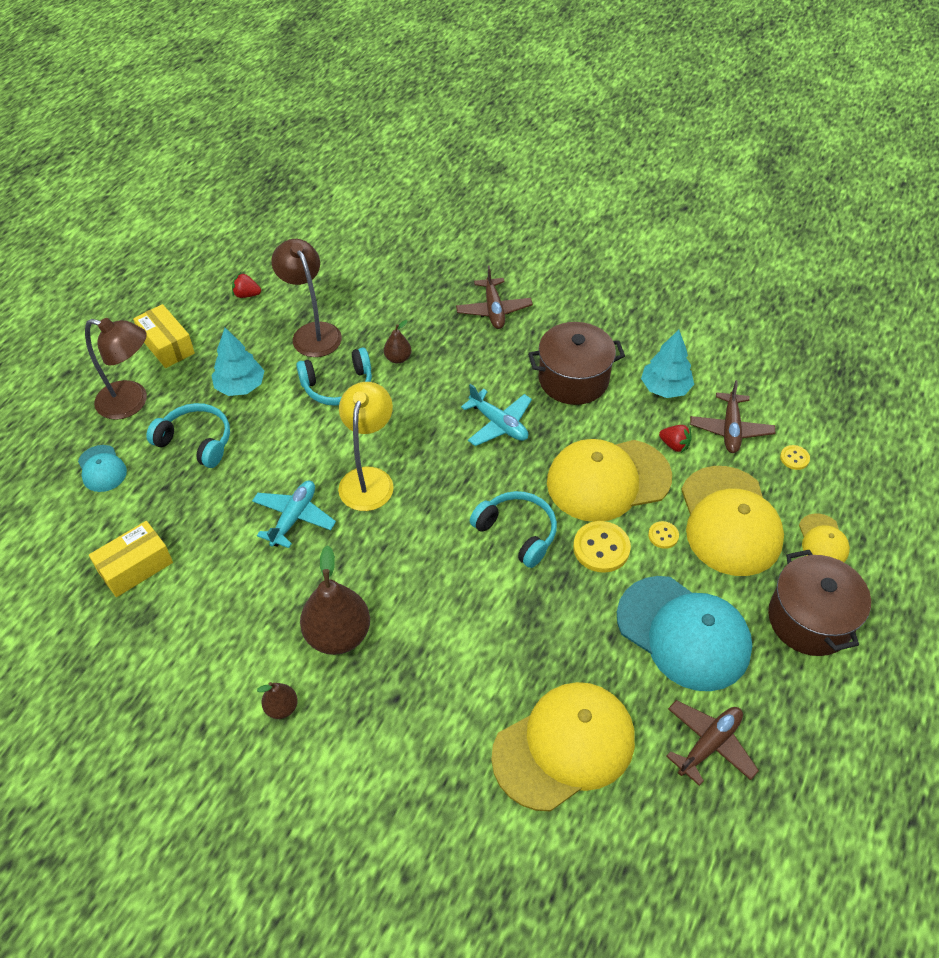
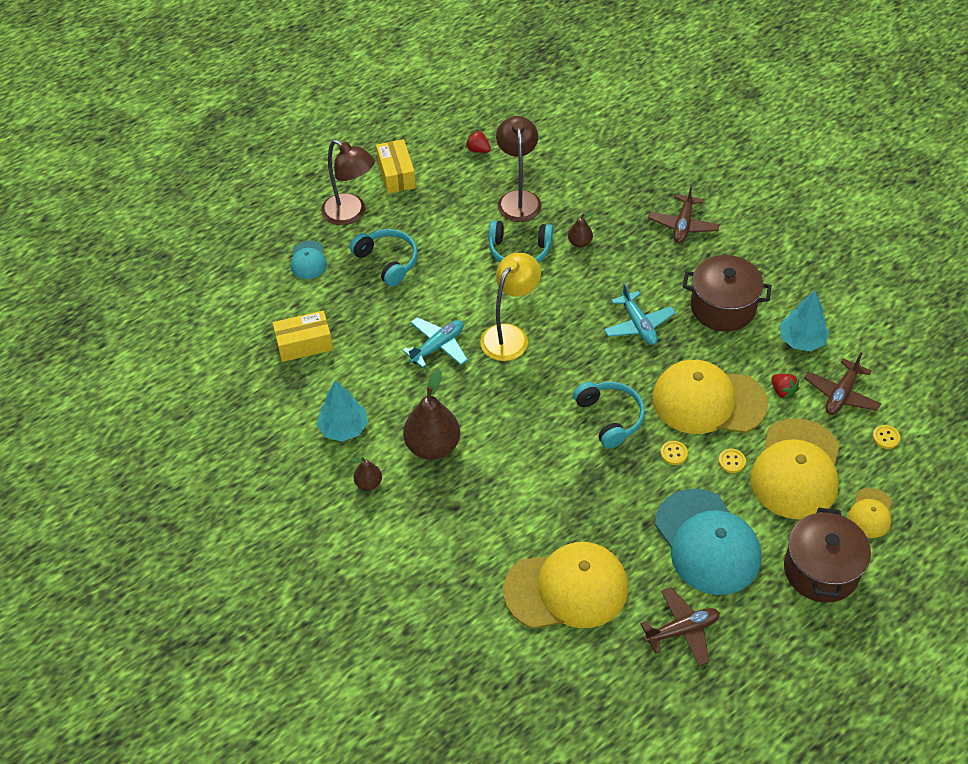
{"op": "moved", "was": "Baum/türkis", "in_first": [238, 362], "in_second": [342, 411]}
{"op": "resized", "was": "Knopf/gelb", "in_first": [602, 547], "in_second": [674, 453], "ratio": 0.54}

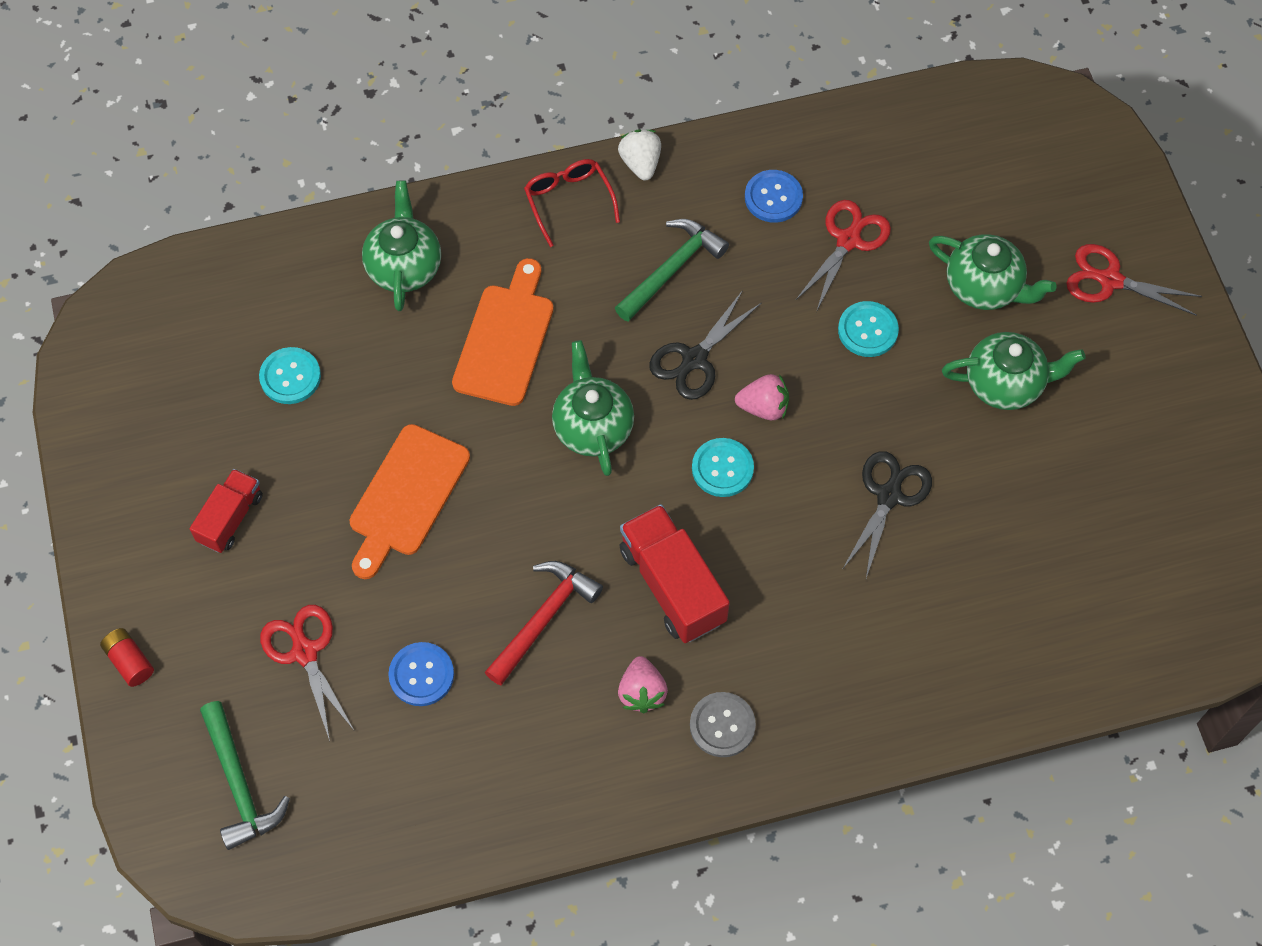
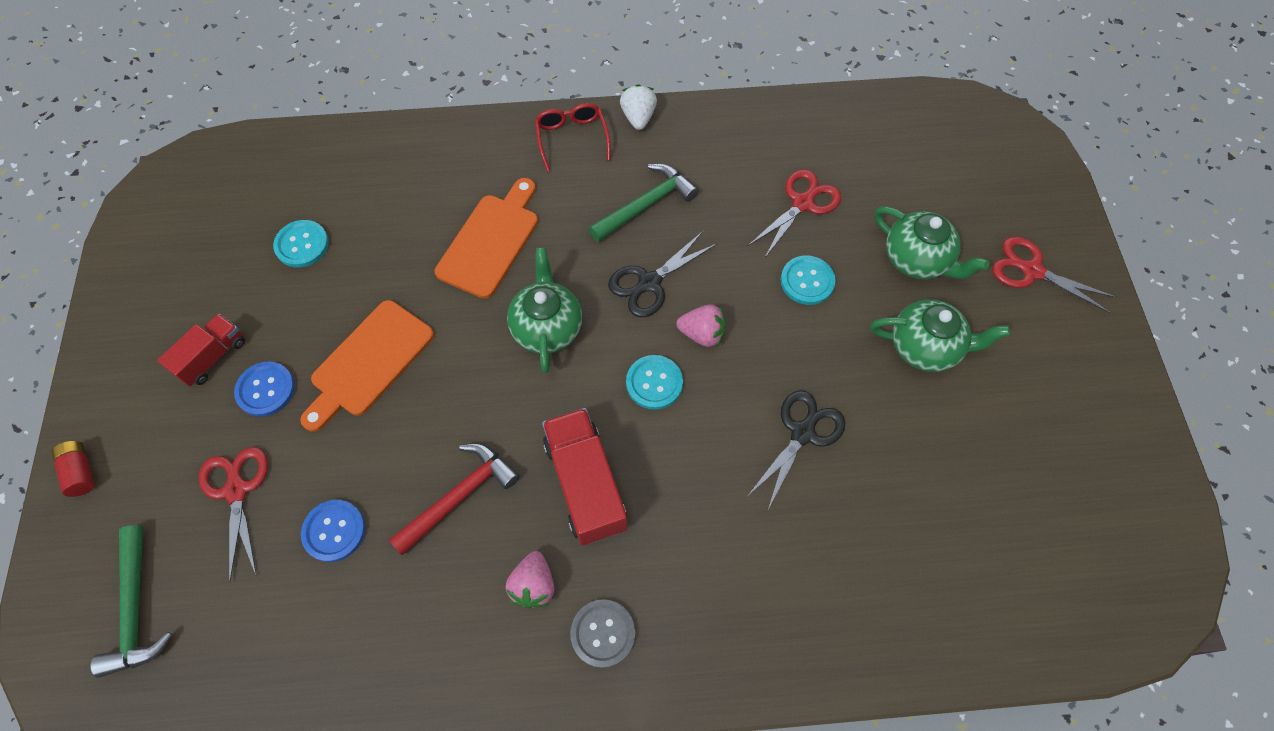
{"op": "moved", "was": "Knopf/blau", "in_first": [774, 196], "in_second": [264, 389]}
{"op": "removed", "was": "Teekanne/grün", "in_first": [401, 246]}

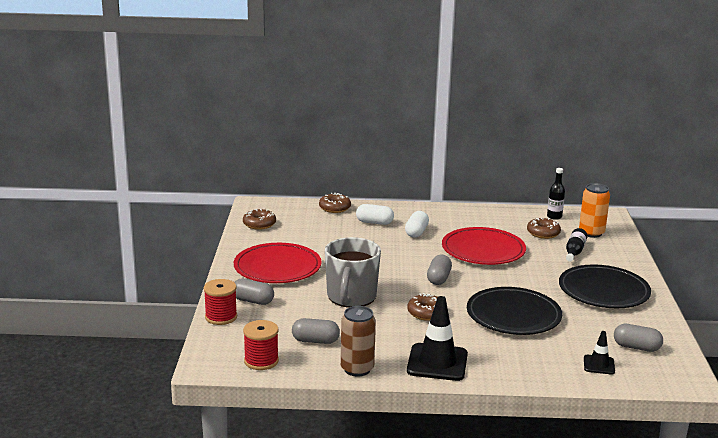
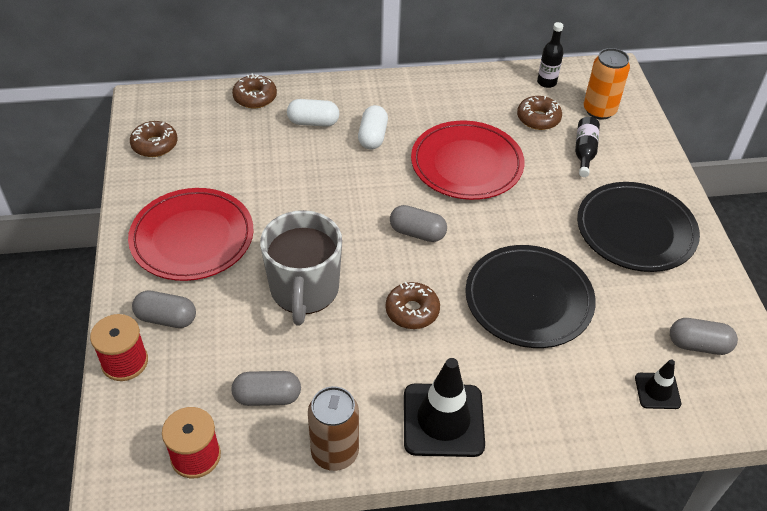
{"op": "turned", "was": "Kapsel/grau", "in_first": [439, 270], "in_second": [418, 223], "clockwise": -75}

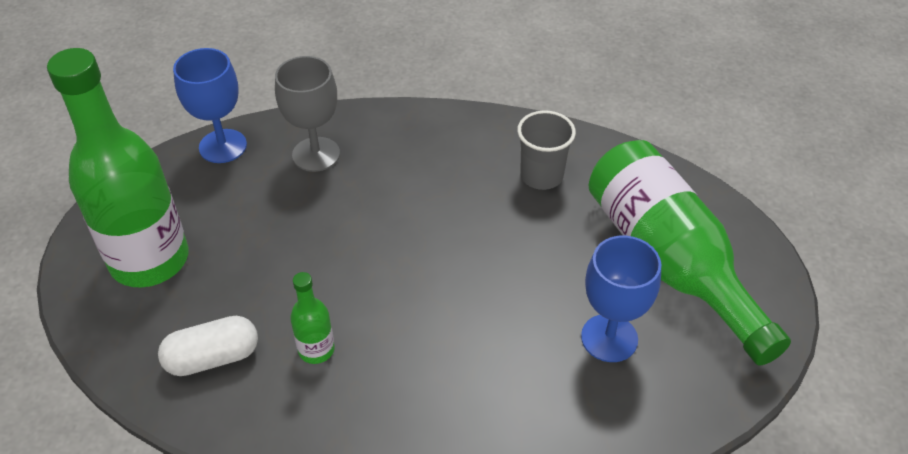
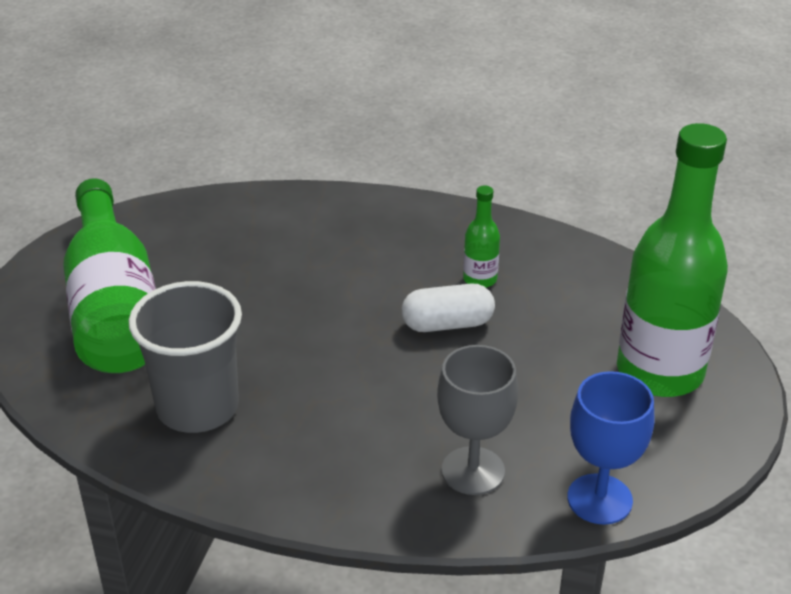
{"op": "resized", "was": "Becher/grau", "in_first": [546, 150], "in_second": [185, 357], "ratio": 1.55}
{"op": "removed", "was": "Kelch/blau", "in_first": [621, 299]}
{"op": "moved", "was": "Kapsel/weiß", "in_first": [208, 346], "in_second": [448, 307]}

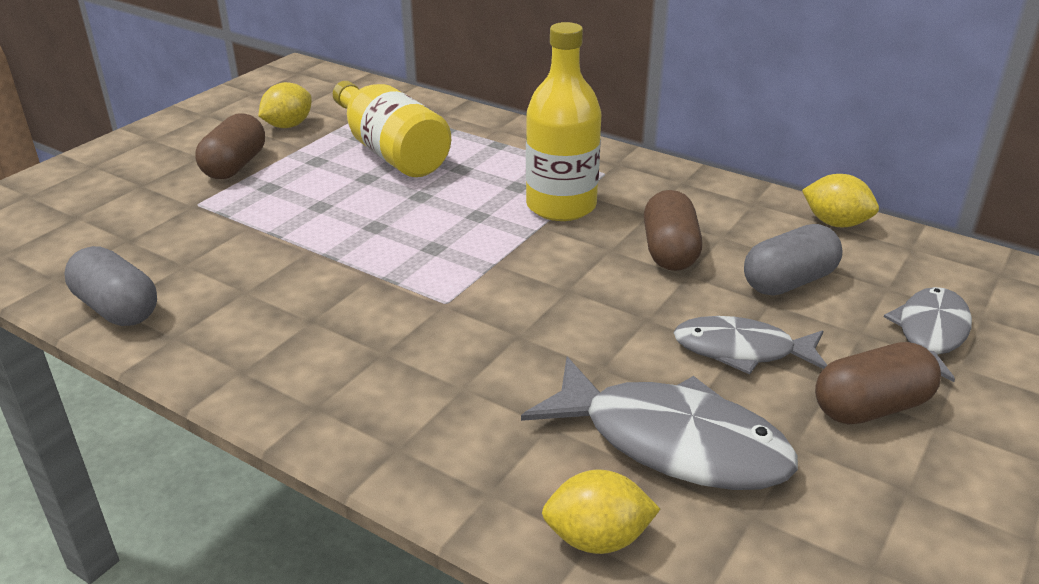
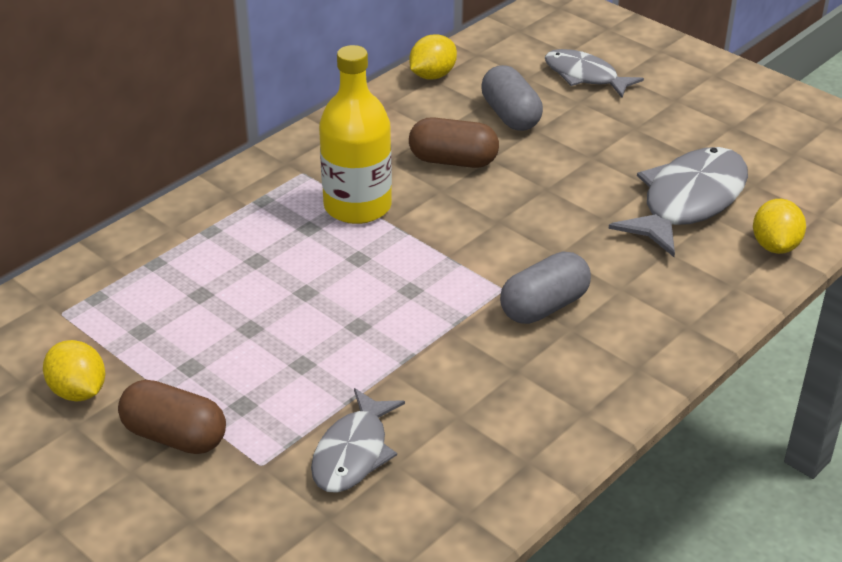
{"op": "removed", "was": "Flasche/gelb", "in_first": [392, 129]}
{"op": "moved", "was": "Kapsel/grau", "in_first": [111, 286], "in_second": [545, 287]}
{"op": "moved", "was": "Fisch/grau", "in_first": [750, 345], "in_second": [358, 440]}
{"op": "removed", "was": "Kapsel/braun", "in_first": [878, 383]}

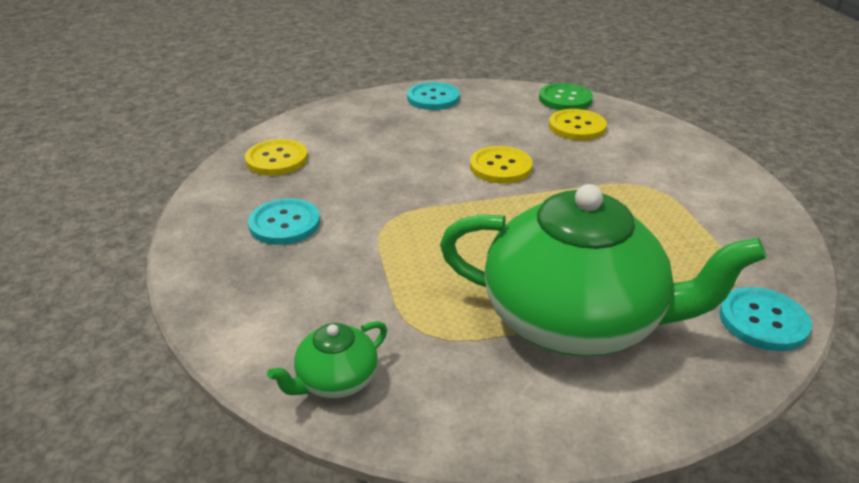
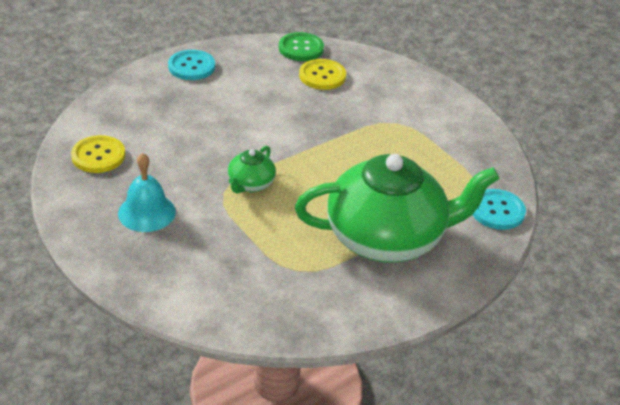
{"op": "removed", "was": "Knopf/gelb", "in_first": [501, 165]}
{"op": "replaced", "was": "Knopf/türkis", "now": "Glocke/türkis", "in_first": [284, 221], "in_second": [147, 192]}
{"op": "moved", "was": "Teekanne/grün", "in_first": [327, 360], "in_second": [252, 170]}

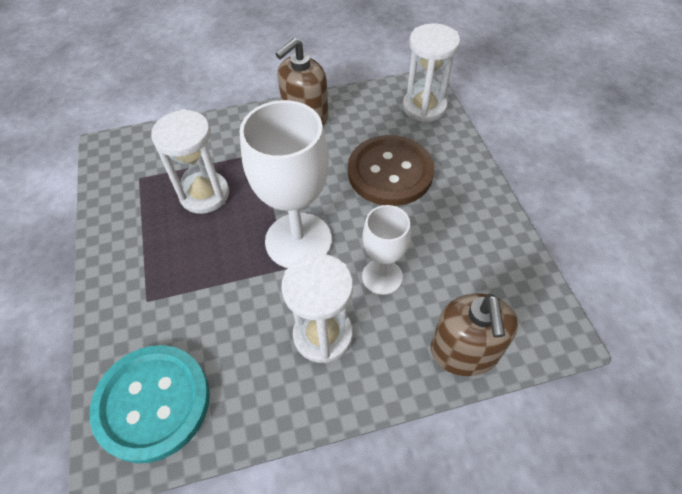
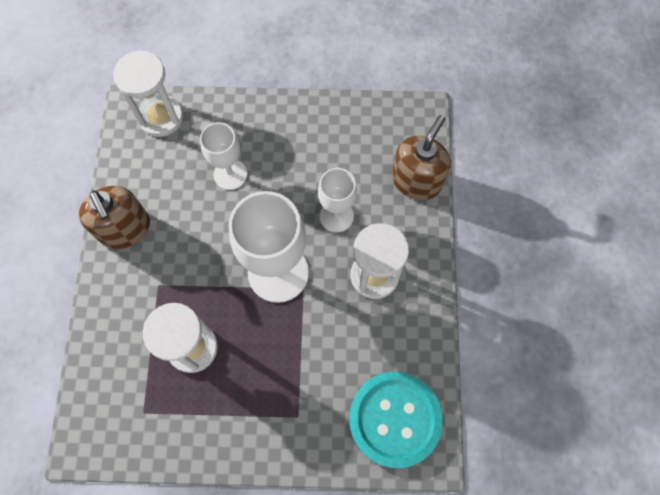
{"op": "replaced", "was": "Knopf/braun", "now": "Kelch/weiß", "in_first": [391, 170], "in_second": [223, 156]}
{"op": "turned", "was": "Seifenspender/braun", "in_first": [474, 334], "in_second": [421, 157], "clockwise": -75}

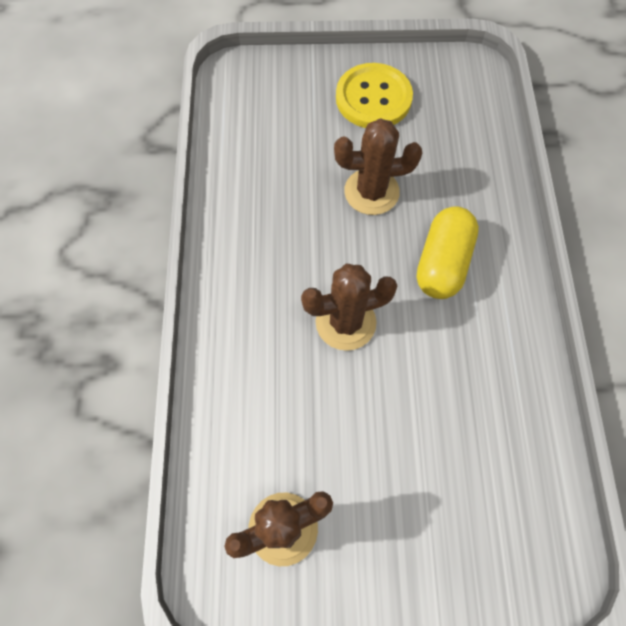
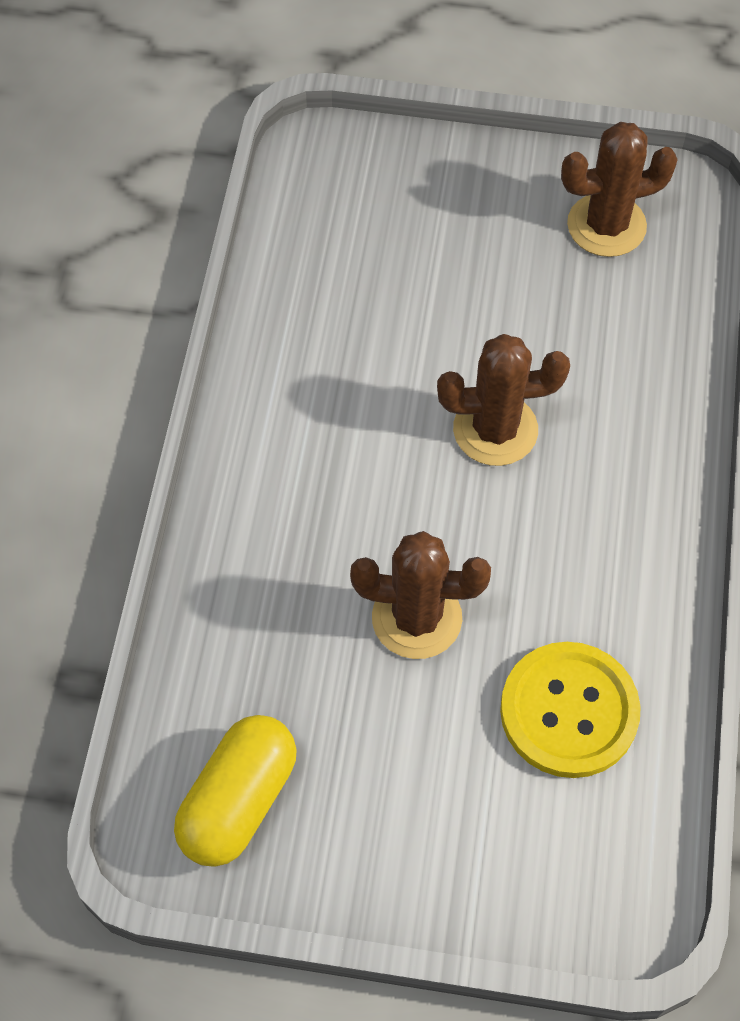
{"op": "moved", "was": "Knopf/gelb", "in_first": [374, 95], "in_second": [570, 710]}
{"op": "moved", "was": "Kapsel/gelb", "in_first": [448, 252], "in_second": [235, 791]}

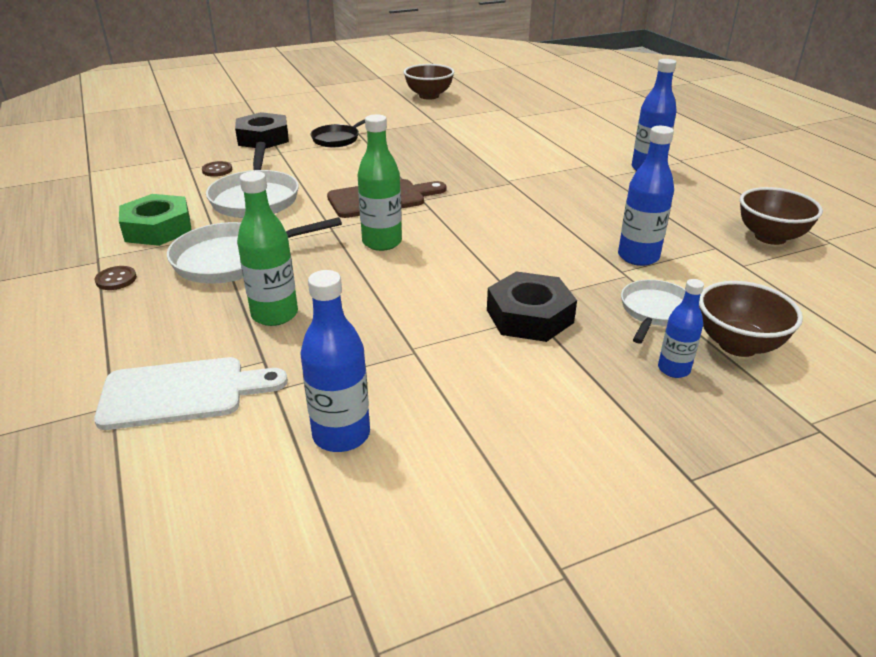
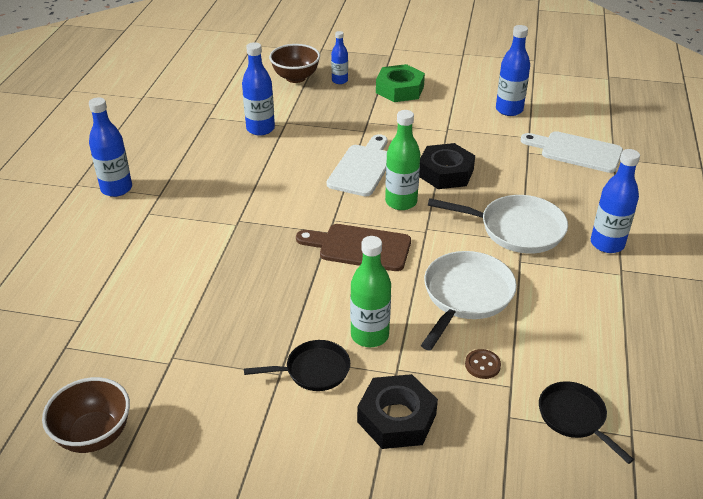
{"op": "moved", "was": "Flasche/grün", "in_first": [267, 248], "in_second": [370, 291]}
{"op": "removed", "was": "Schüssel/braun", "in_first": [781, 216]}
{"op": "moved", "was": "Sechskantmutter/grün", "in_first": [155, 220], "in_second": [400, 83]}
{"op": "replaced", "was": "Knopf/braun", "now": "Flasche/blau", "in_first": [116, 278], "in_second": [615, 201]}
{"op": "moved", "was": "Sechskantmutter/schwarz", "in_first": [532, 306], "in_second": [447, 166]}
{"op": "removed", "was": "Pfanne/weiß", "in_first": [653, 312]}
{"op": "added", "now": "Schneidebrett/weiß", "in_second": [357, 165]}
{"op": "added", "now": "Pfanne/schwarz", "in_second": [586, 422]}

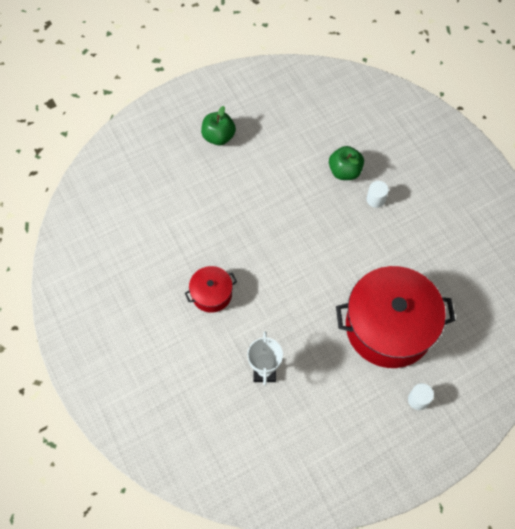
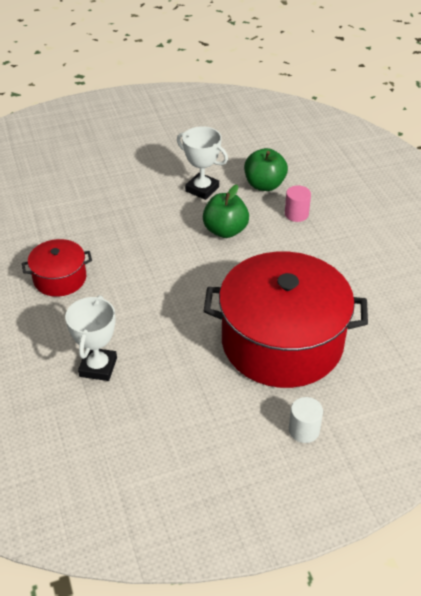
{"op": "moved", "was": "Apfel/grün", "in_first": [218, 125], "in_second": [226, 211]}
{"op": "recoloured", "was": "Vollzylinder/weiß", "now": "Vollzylinder/rosa", "in_first": [378, 194], "in_second": [298, 203]}
{"op": "added", "now": "Pokal/weiß", "in_second": [202, 163]}

